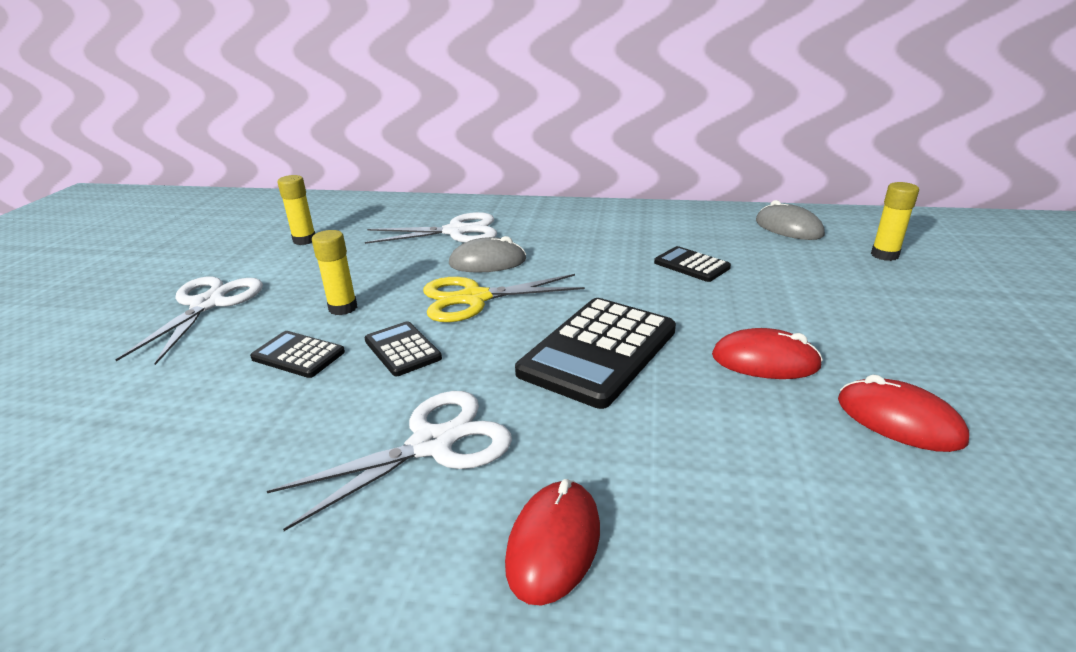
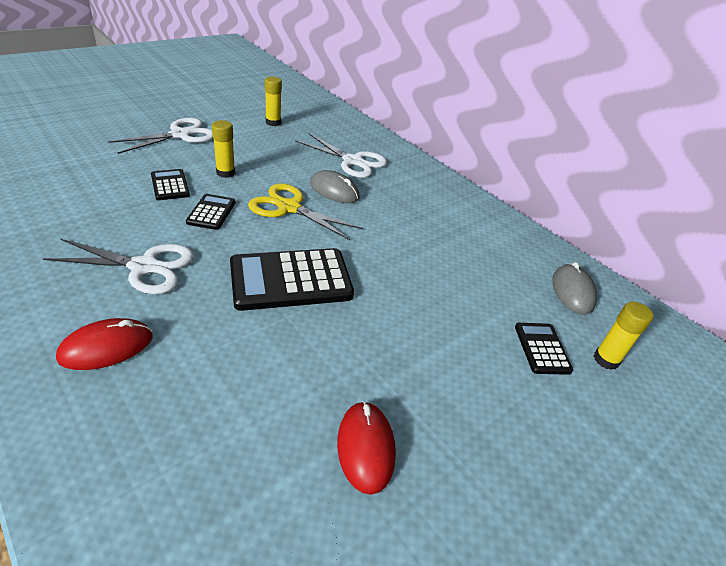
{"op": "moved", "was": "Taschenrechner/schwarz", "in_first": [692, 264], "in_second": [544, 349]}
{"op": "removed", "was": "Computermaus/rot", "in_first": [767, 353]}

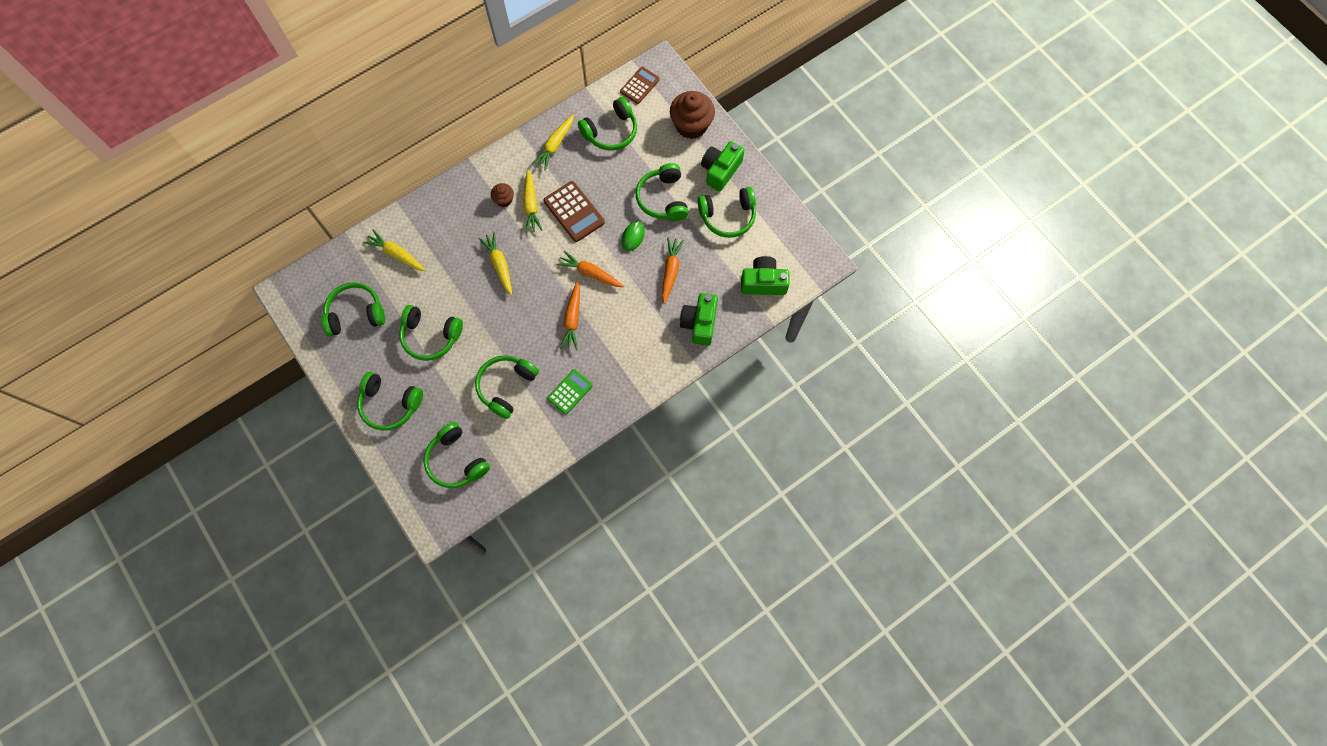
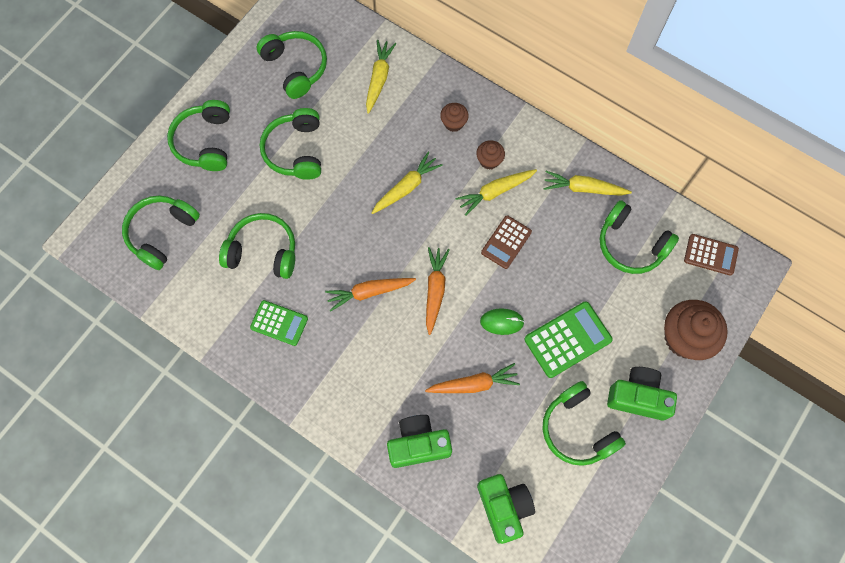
{"op": "replaced", "was": "Kopfhörer/grün", "now": "Taschenrechner/grün", "in_first": [662, 192], "in_second": [568, 339]}
{"op": "resized", "was": "Taschenrechner/braun", "in_first": [574, 211], "in_second": [506, 242], "ratio": 0.67}
{"op": "added", "now": "Muffin/braun", "in_second": [454, 117]}

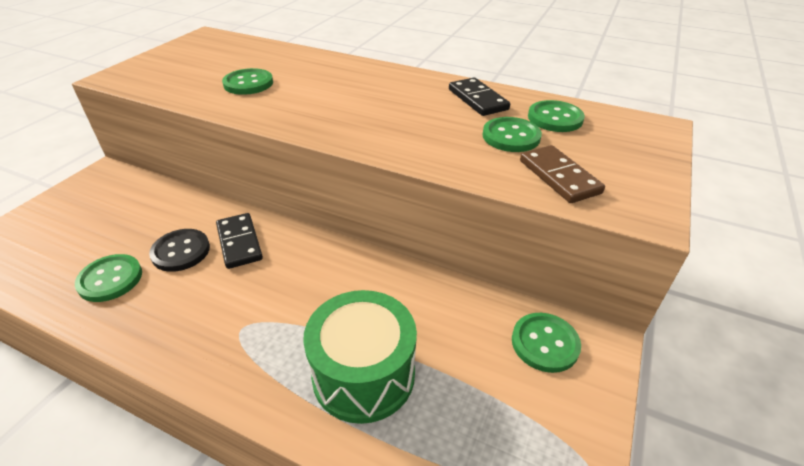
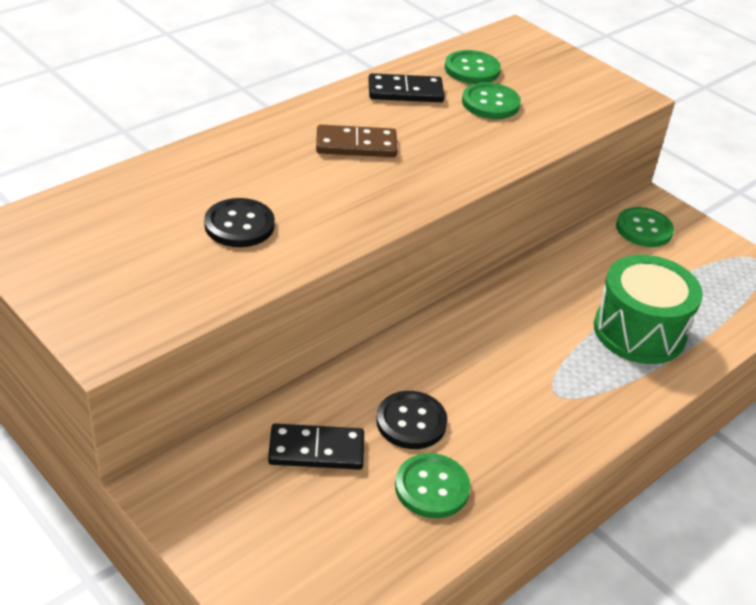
{"op": "recoloured", "was": "Knopf/grün", "now": "Knopf/schwarz", "in_first": [247, 81], "in_second": [239, 222]}
{"op": "moved", "was": "Dominostein/braun", "in_first": [562, 174], "in_second": [356, 141]}
{"op": "moved", "was": "Dominostein/schwarz", "in_first": [239, 241], "in_second": [316, 447]}

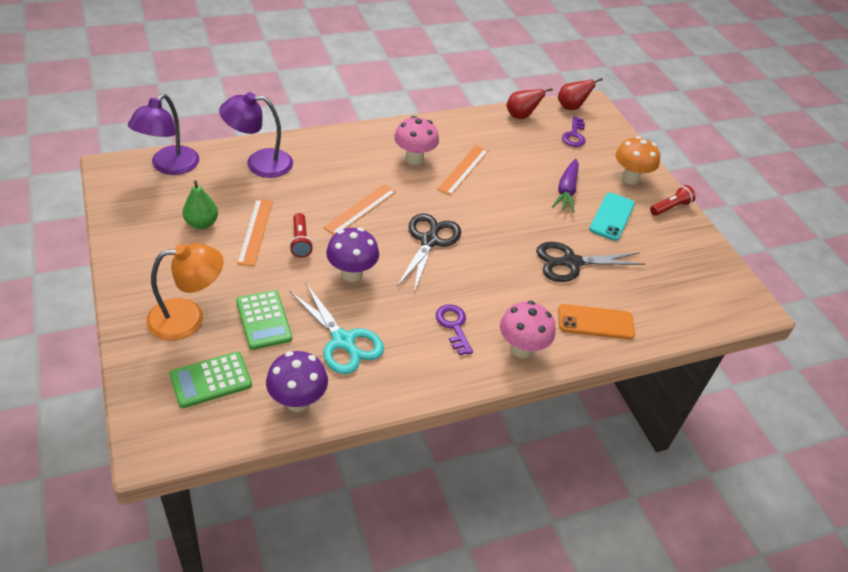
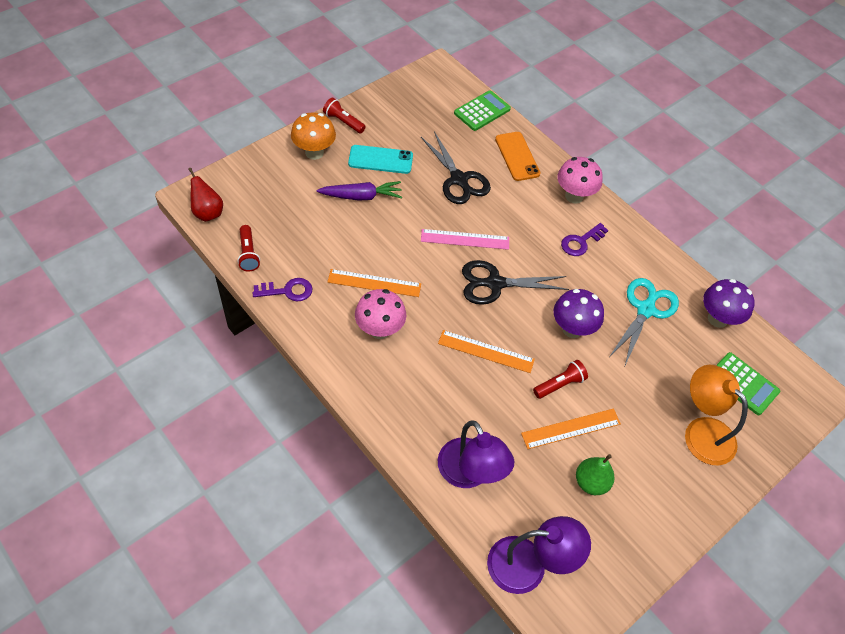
{"op": "replaced", "was": "Birne/rot", "now": "Taschenlampe/rot", "in_first": [530, 103], "in_second": [248, 248]}
{"op": "moved", "was": "Schlüssel/lila", "in_first": [574, 132], "in_second": [282, 289]}
{"op": "moved", "was": "Taschenrechner/grün", "in_first": [264, 320], "in_second": [482, 110]}
{"op": "added", "now": "Lineal/rosa", "in_second": [465, 239]}

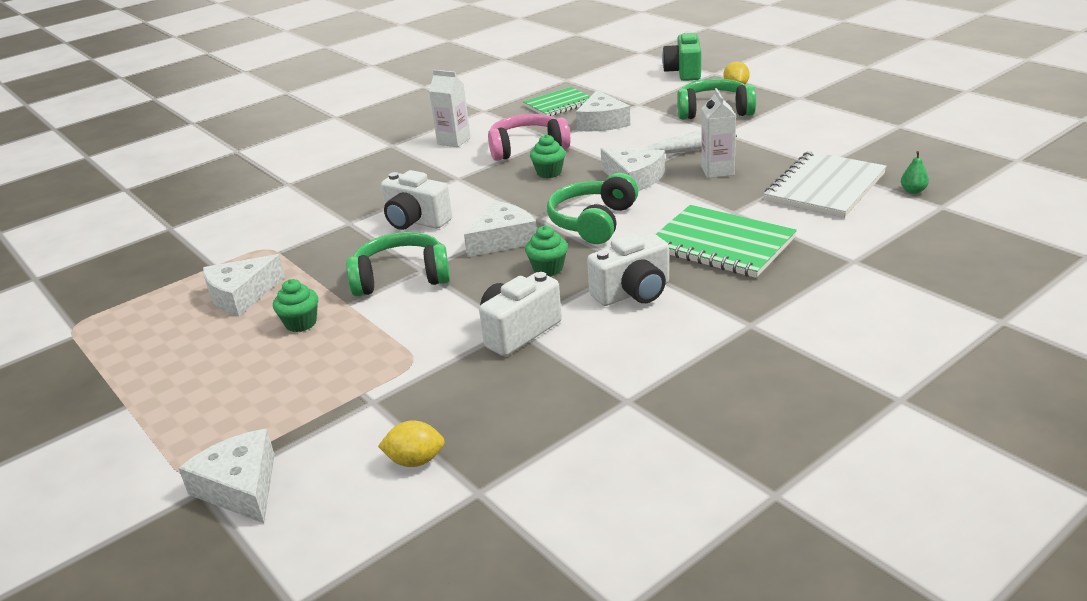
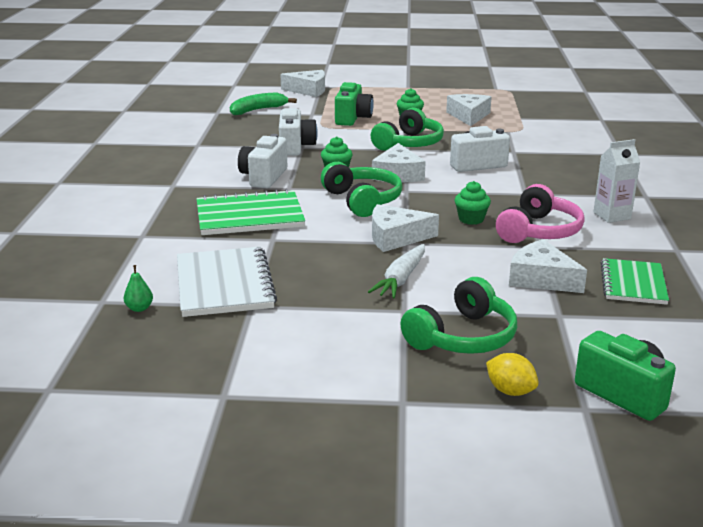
{"op": "removed", "was": "Getränkekarton/weiß", "in_first": [718, 133]}
{"op": "replaced", "was": "Zitrone/gelb", "now": "Banane/grün", "in_first": [411, 444], "in_second": [263, 103]}
{"op": "added", "now": "Kamera/grün", "in_second": [354, 104]}

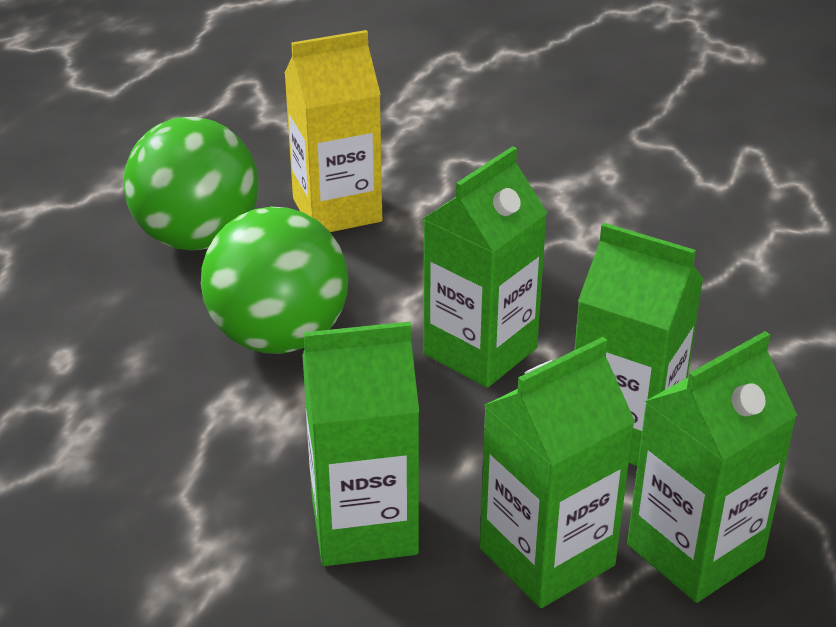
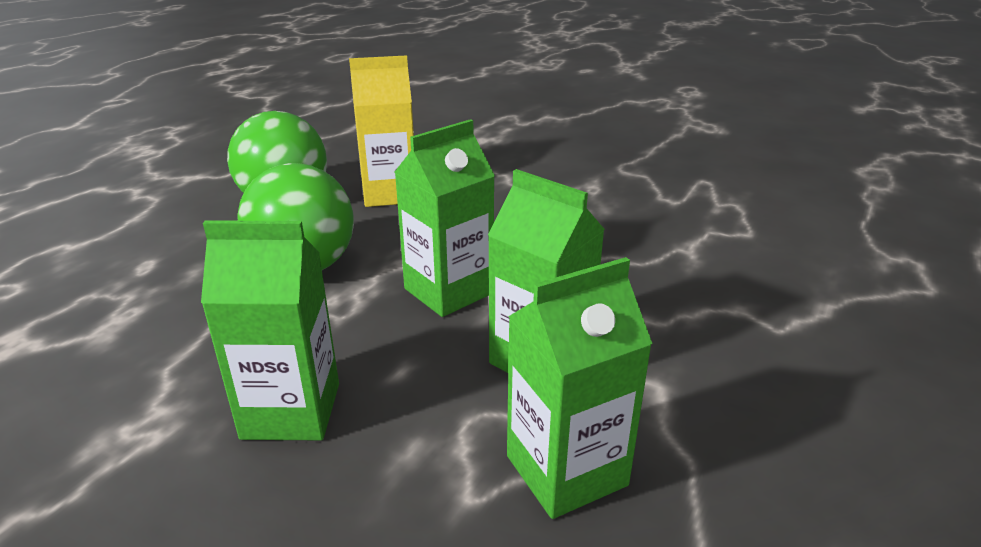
{"op": "removed", "was": "Getränkekarton/grün", "in_first": [557, 472]}

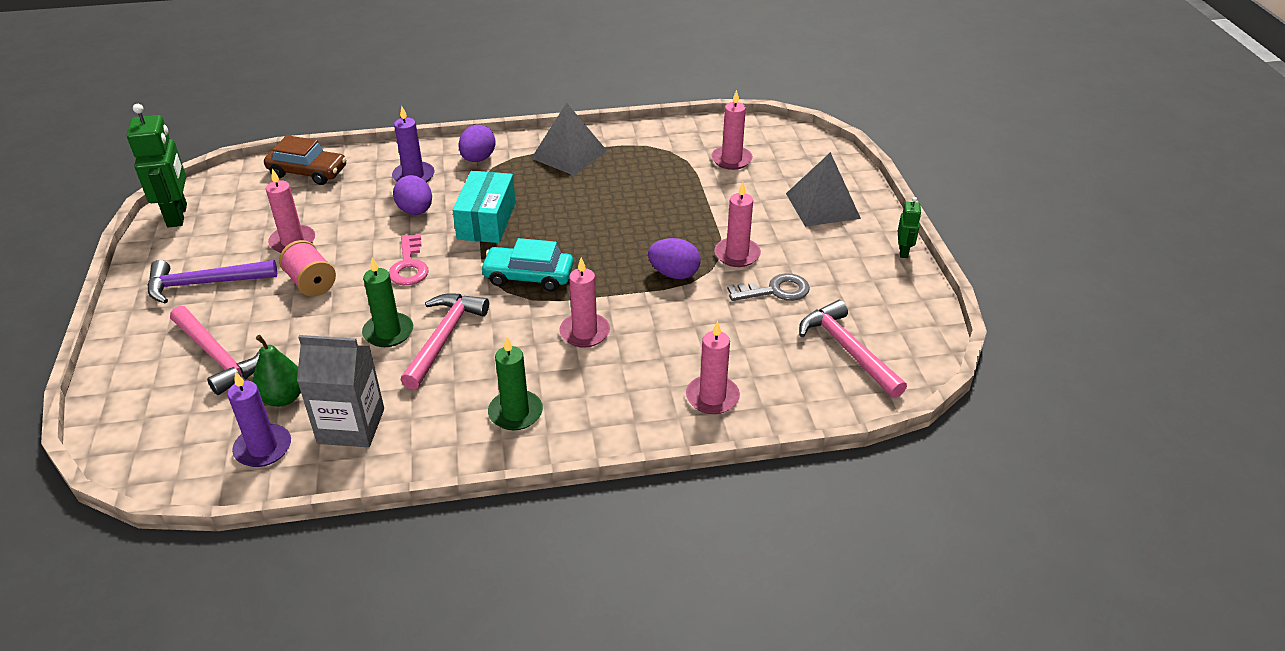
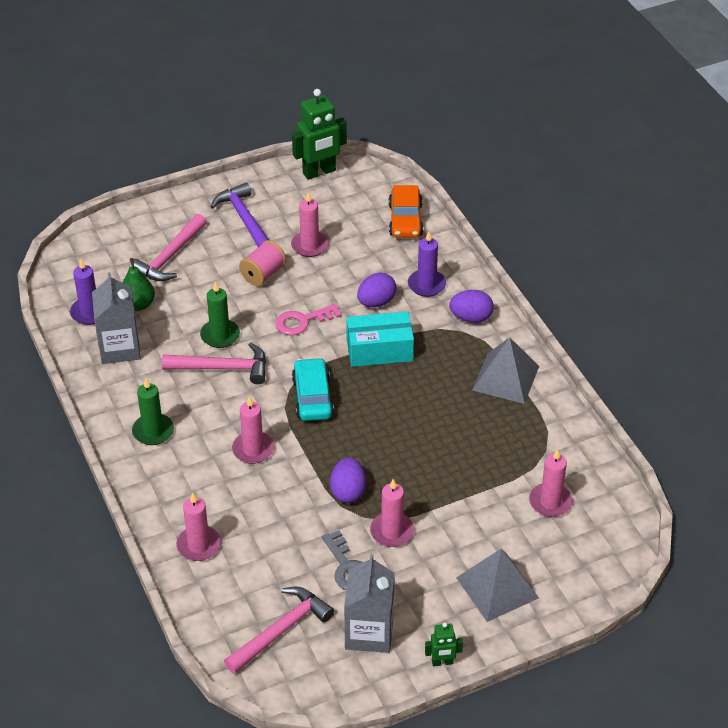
{"op": "recoloured", "was": "Auto/braun", "now": "Auto/orange", "in_first": [305, 160], "in_second": [406, 211]}
{"op": "added", "now": "Getränkekarton/grau", "in_second": [369, 603]}

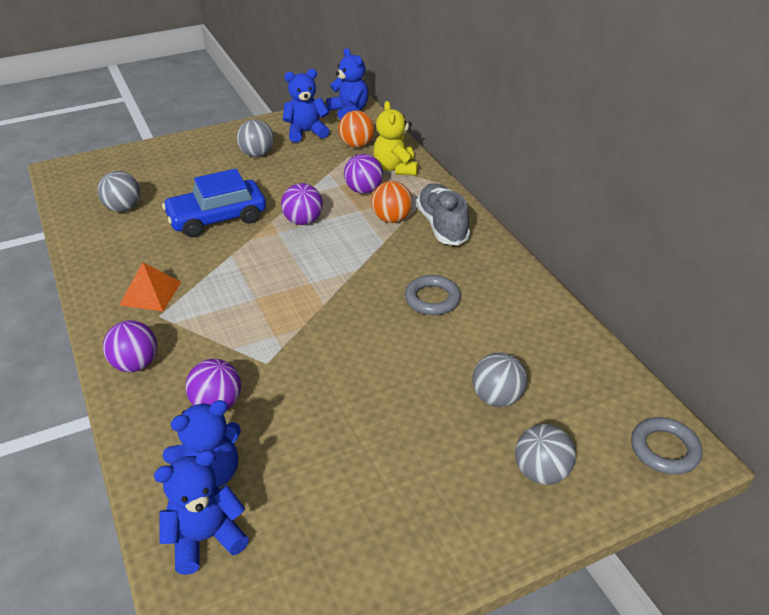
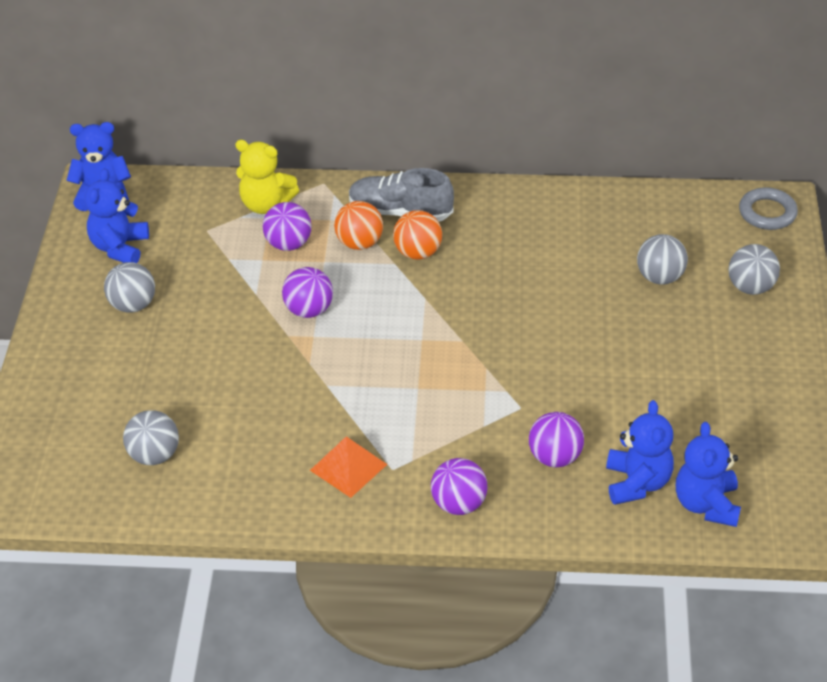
{"op": "moved", "was": "Ball/orange", "in_first": [356, 129], "in_second": [417, 235]}
{"op": "removed", "was": "Auto/blau", "in_first": [214, 203]}
{"op": "removed", "was": "Ring/grau", "in_first": [433, 295]}

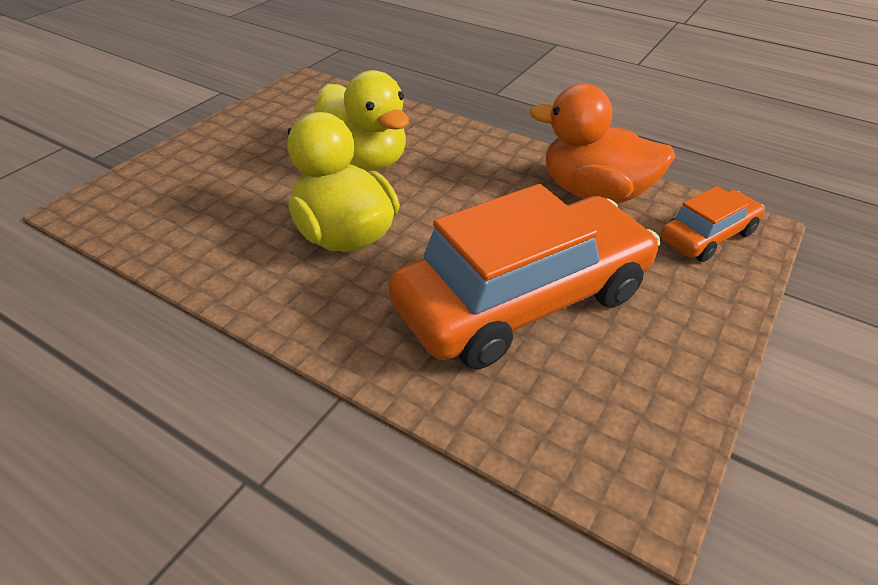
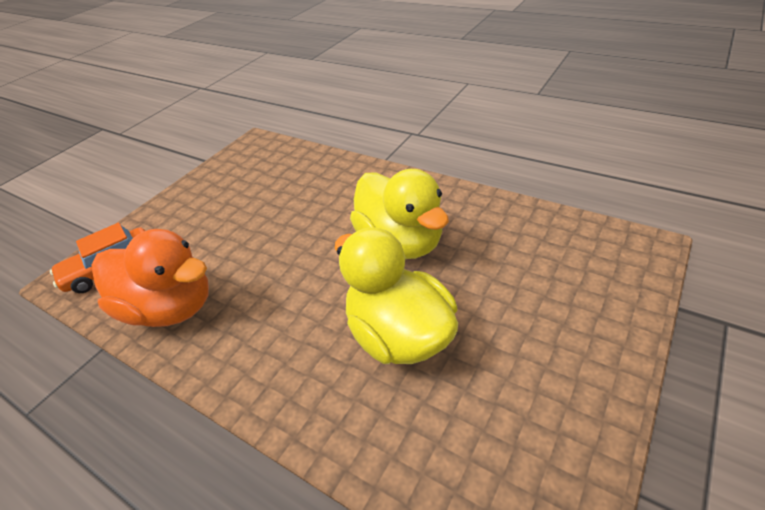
{"op": "removed", "was": "Auto/orange", "in_first": [524, 276]}

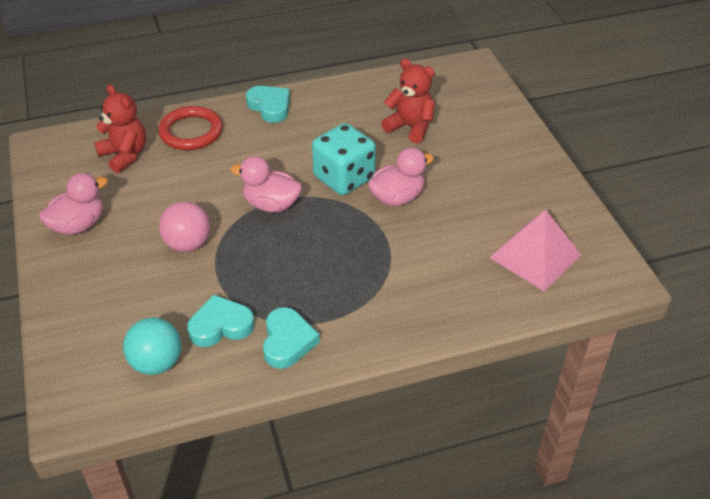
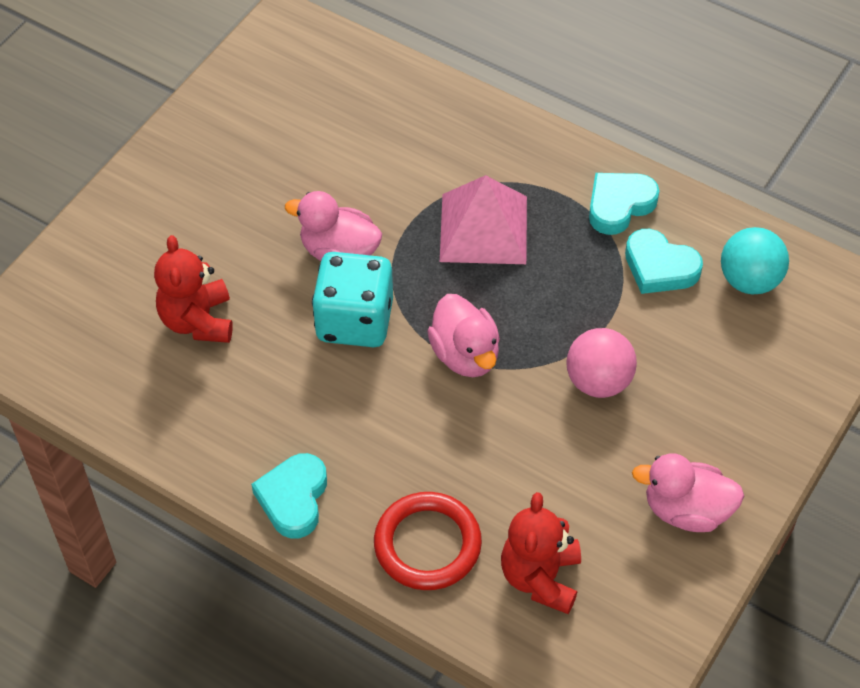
{"op": "moved", "was": "Pyramide/rosa", "in_first": [535, 250], "in_second": [483, 219]}

